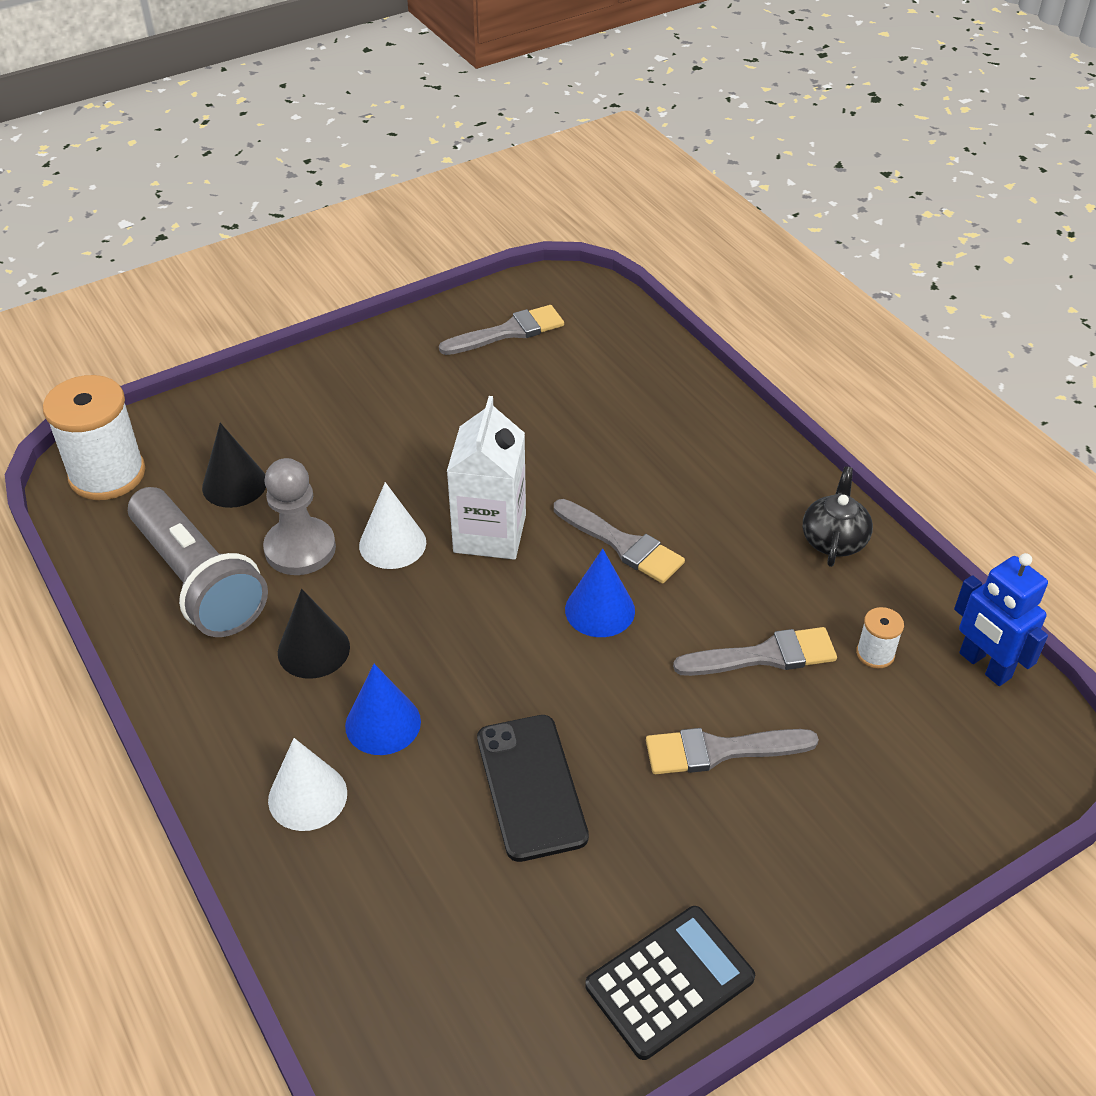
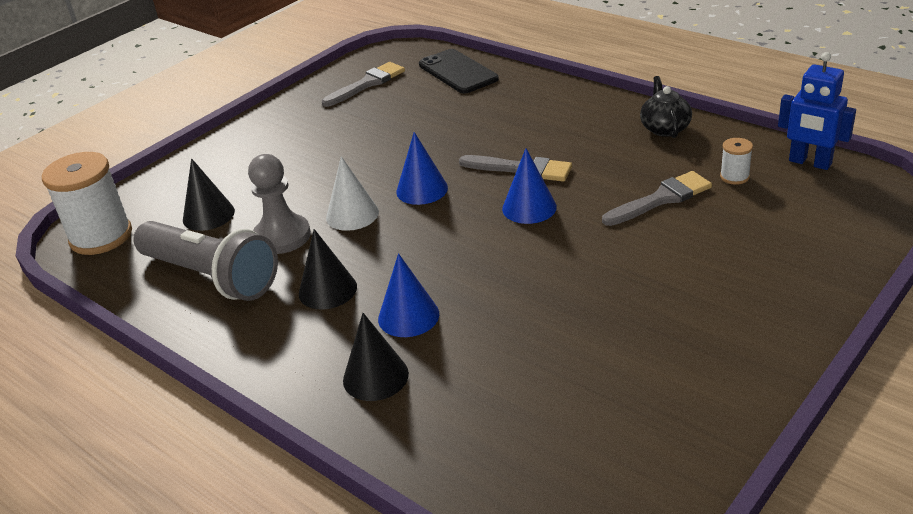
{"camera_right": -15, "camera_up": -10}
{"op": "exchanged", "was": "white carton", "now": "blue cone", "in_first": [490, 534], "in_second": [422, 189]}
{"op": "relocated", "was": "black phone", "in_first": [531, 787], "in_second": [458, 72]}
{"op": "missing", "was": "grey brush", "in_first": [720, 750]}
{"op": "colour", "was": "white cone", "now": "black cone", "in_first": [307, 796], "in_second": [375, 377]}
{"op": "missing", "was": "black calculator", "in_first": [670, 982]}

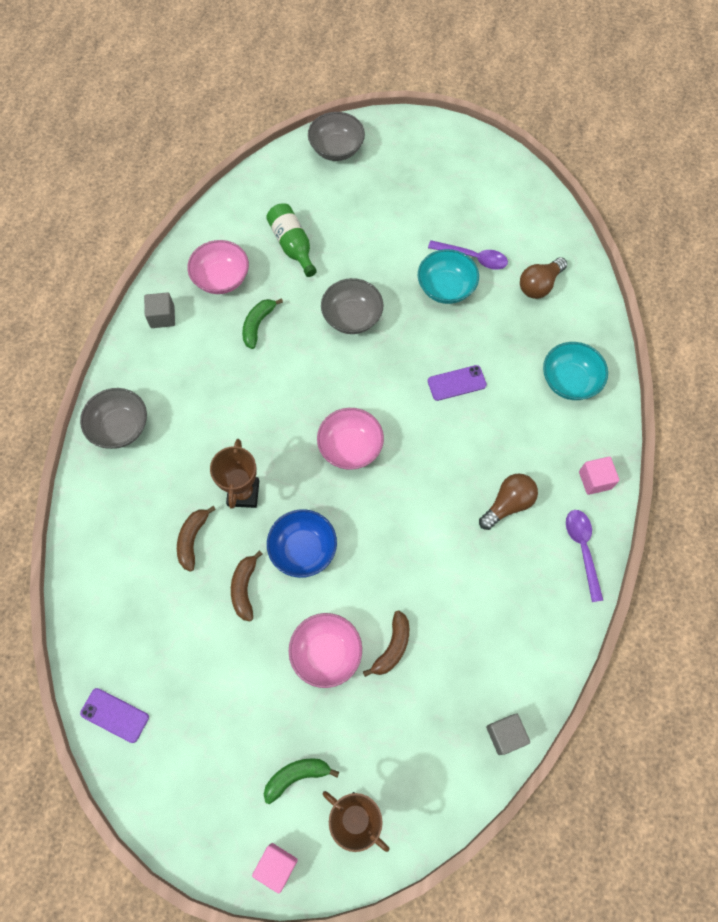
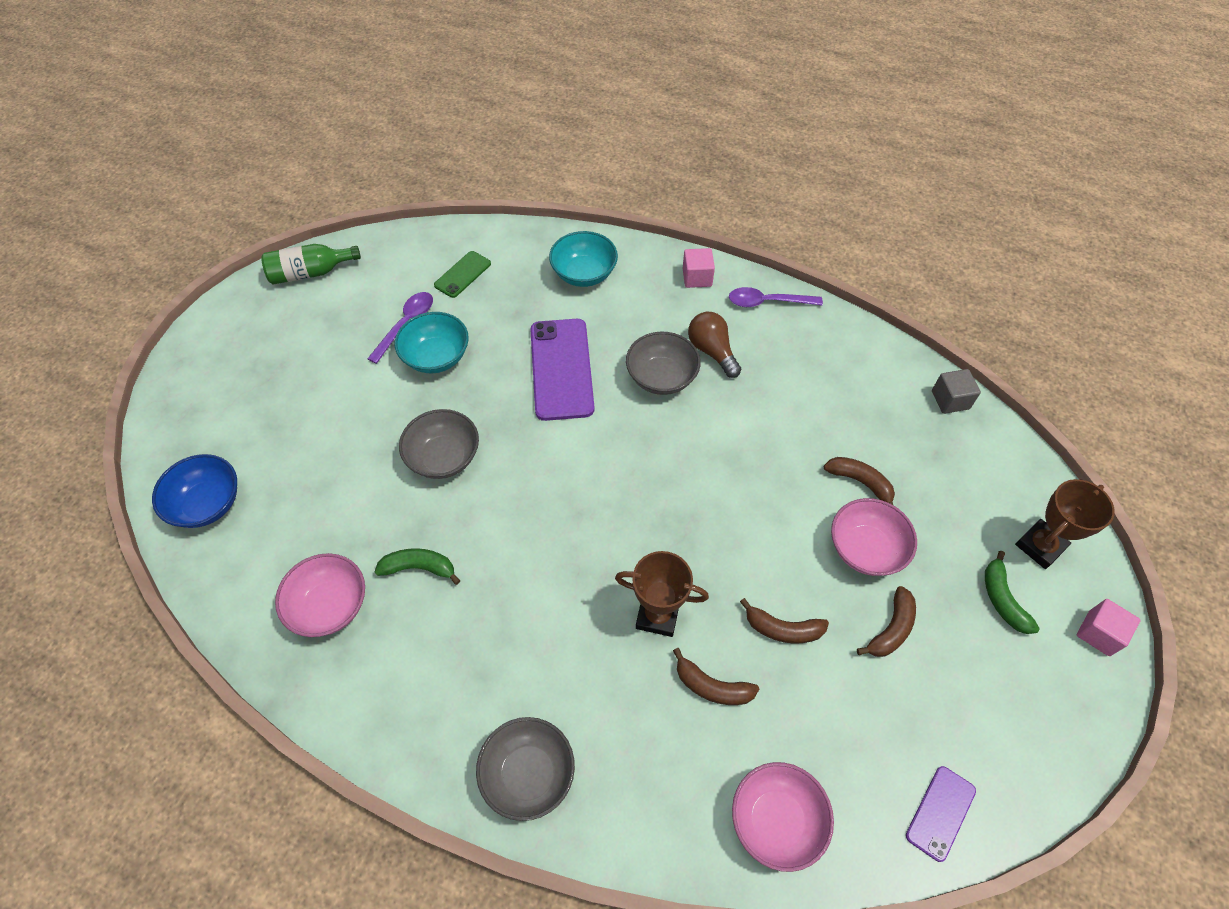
{"camera_right": -80, "camera_up": -10}
{"op": "relocated", "was": "grey bowl", "in_first": [336, 149], "in_second": [661, 377]}
{"op": "relocated", "was": "green bottle", "in_first": [292, 245], "in_second": [310, 273]}
{"op": "exchanged", "was": "brown light bulb", "now": "green phone", "in_first": [539, 285], "in_second": [463, 274]}
{"op": "missing", "was": "grey cube", "in_first": [162, 317]}
{"op": "spun", "was": "green banana", "in_first": [258, 325], "in_second": [419, 567], "clockwise": 150}
{"op": "size", "was": "purple phone", "in_first": [456, 383], "in_second": [561, 369], "ratio": 1.88}
{"op": "relocated", "was": "pink bowl", "in_first": [350, 447], "in_second": [776, 820]}
{"op": "relocated", "was": "blue bowl", "in_first": [303, 549], "in_second": [207, 504]}
{"op": "appeared", "now": "brown banana", "in_second": [891, 629]}

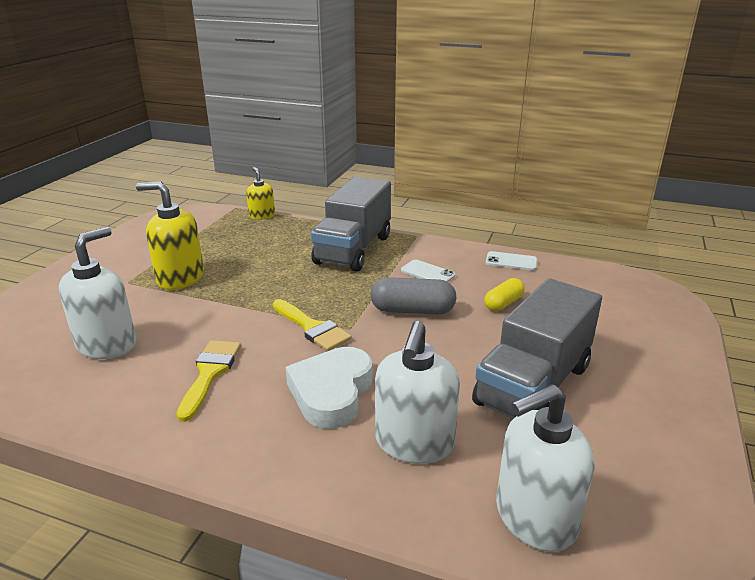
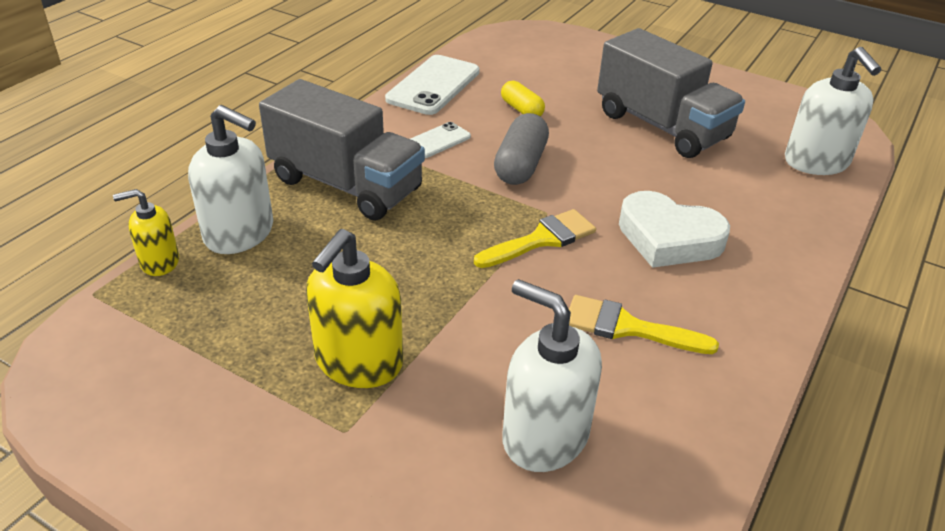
{"camera_right": -80, "camera_up": 10}
{"op": "size", "was": "white phone", "in_first": [511, 261], "in_second": [433, 85], "ratio": 1.83}
{"op": "relocated", "was": "white soap dispenser", "in_first": [414, 443], "in_second": [240, 233]}

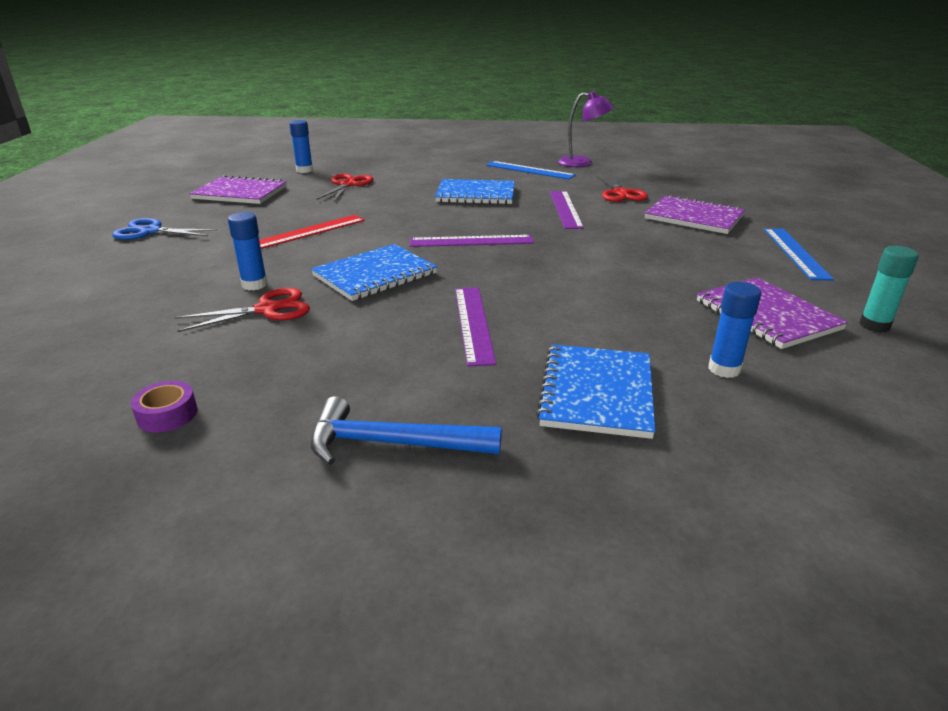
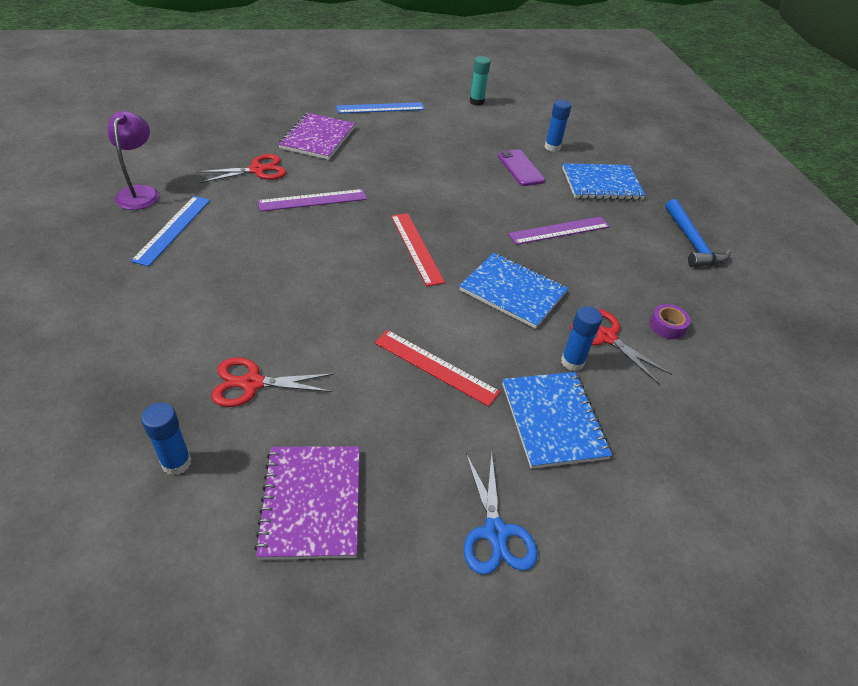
{"camera_right": -110, "camera_up": 15}
{"op": "relocated", "was": "blue notebook", "in_first": [476, 194], "in_second": [553, 420]}
{"op": "colour", "was": "purple ruler", "now": "red ruler", "in_first": [471, 241], "in_second": [416, 248]}
{"op": "missing", "was": "purple notebook", "in_first": [767, 315]}
{"op": "relocated", "was": "purple tape", "in_first": [167, 414], "in_second": [667, 326]}
{"op": "appeared", "now": "purple phone", "in_second": [520, 168]}

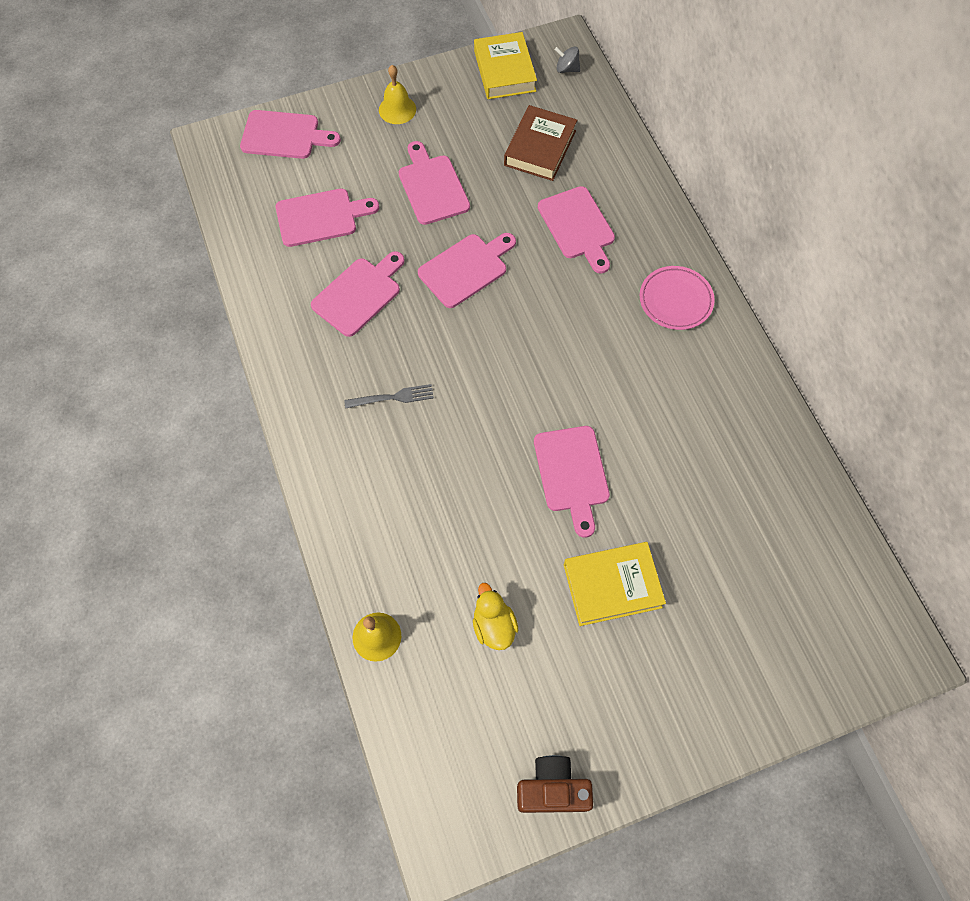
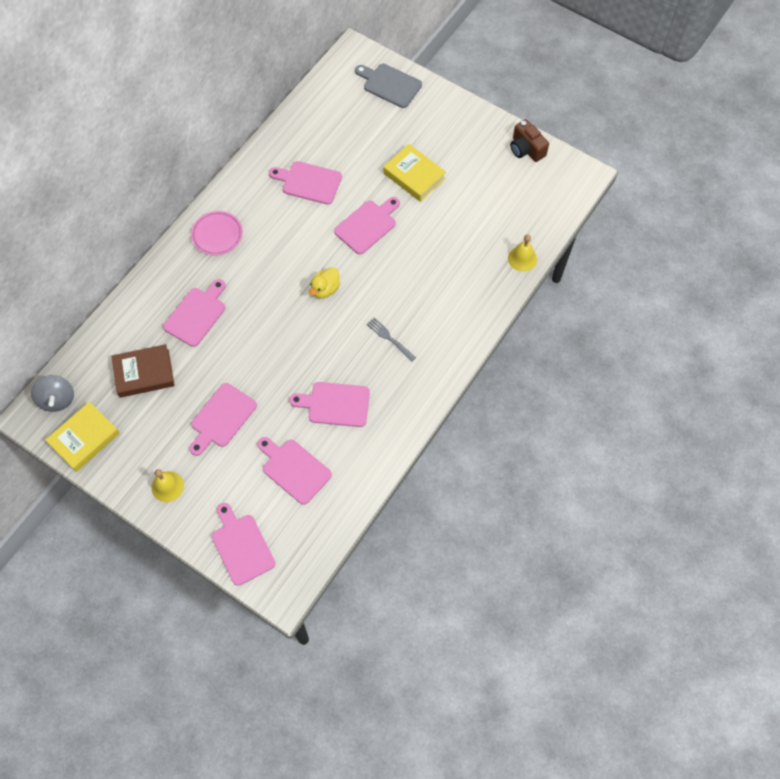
{"camera_right": -125, "camera_up": 0}
{"op": "size", "was": "grey spinning top", "in_first": [566, 69], "in_second": [57, 399], "ratio": 1.62}
{"op": "relocated", "was": "pink cutting board", "in_first": [466, 268], "in_second": [309, 182]}
{"op": "relocated", "was": "yellow duck", "in_first": [494, 625], "in_second": [325, 289]}
{"op": "appeared", "now": "grey cutting board", "in_second": [390, 85]}

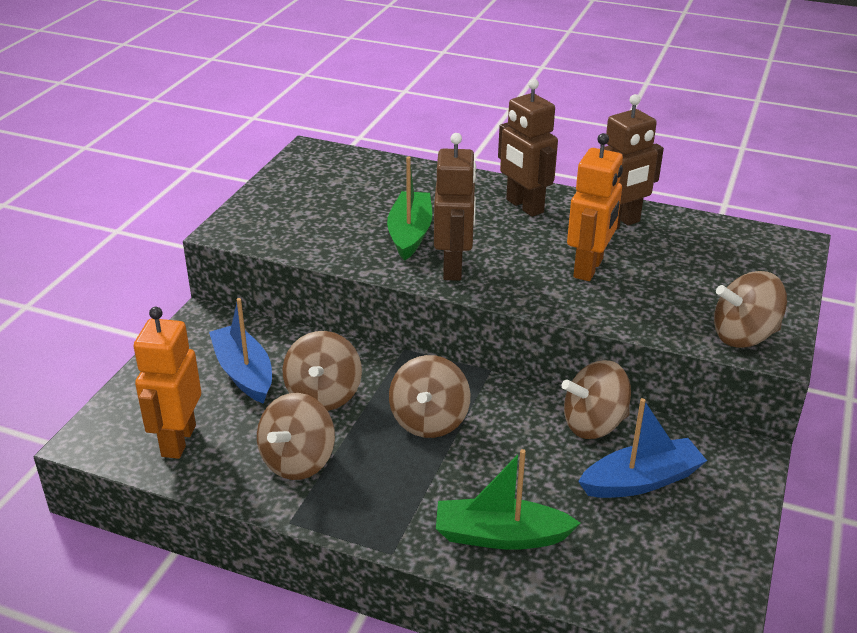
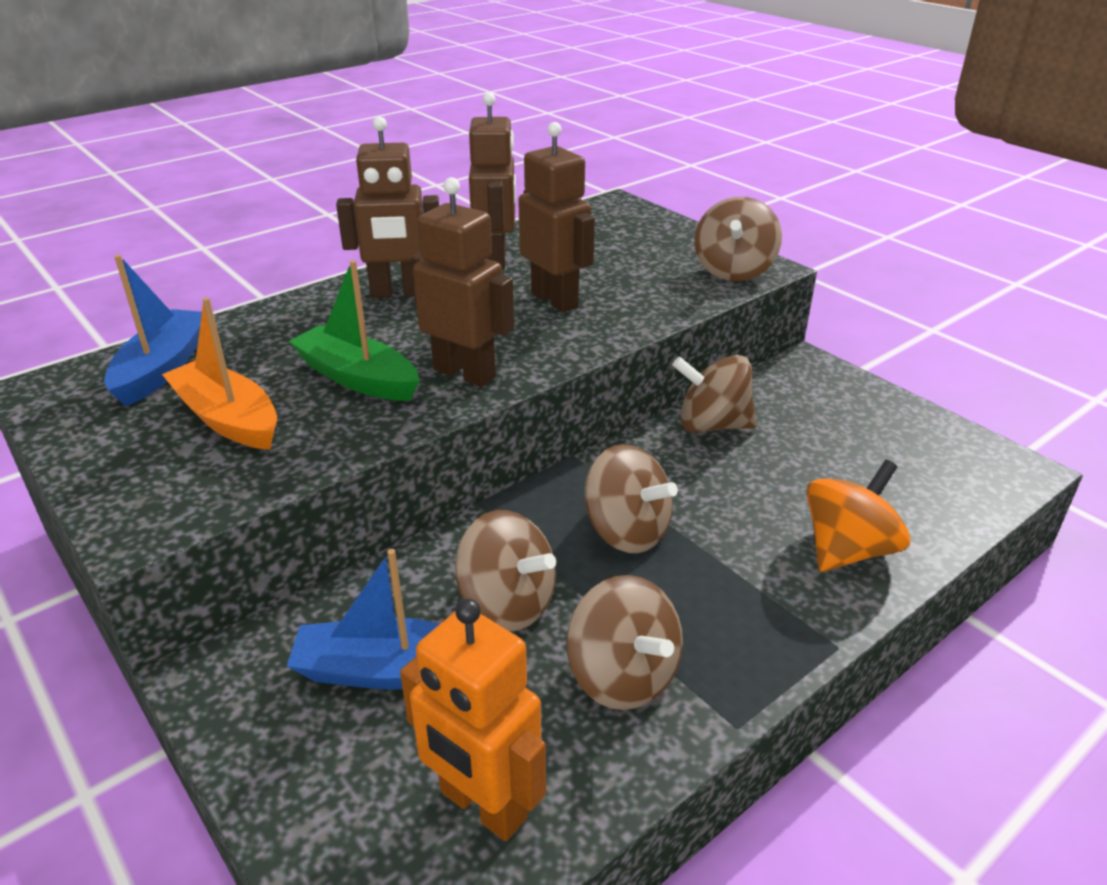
{"camera_right": -60, "camera_up": 0}
{"op": "colour", "was": "orange robot", "now": "brown robot", "in_first": [589, 268], "in_second": [555, 300]}
{"op": "spun", "was": "brown spinning top", "in_first": [594, 424], "in_second": [712, 425], "clockwise": 90}
{"op": "relocated", "was": "blue boat", "in_first": [641, 481], "in_second": [163, 368]}
{"op": "exchanged", "was": "green boat", "now": "orange spinning top", "in_first": [500, 536], "in_second": [847, 550]}
{"op": "appeared", "now": "orange boat", "in_second": [228, 419]}

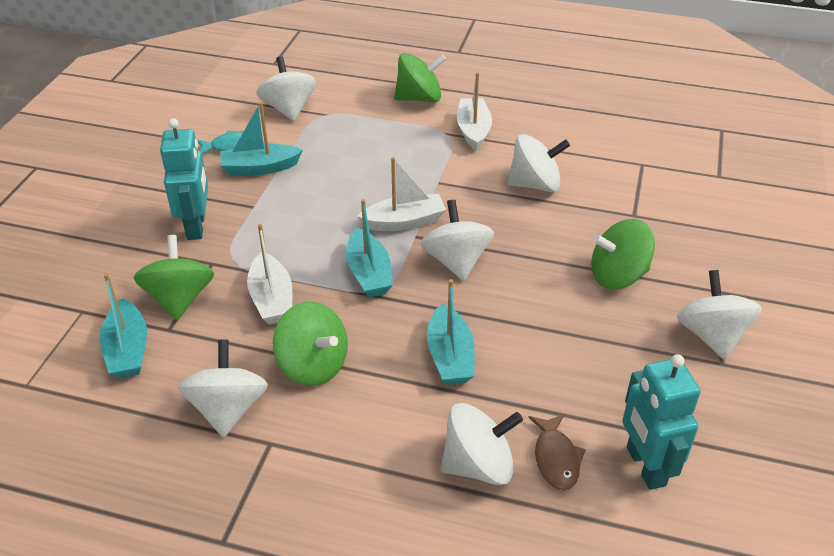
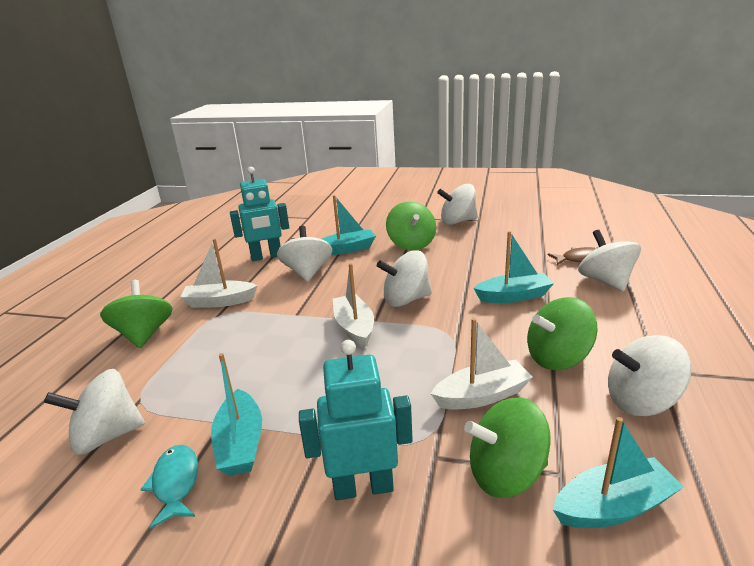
{"camera_right": -90, "camera_up": -15}
{"op": "relocated", "was": "turquoise boat", "in_first": [369, 273], "in_second": [347, 249]}
{"op": "spun", "was": "green spinning top", "in_first": [313, 365], "in_second": [557, 358], "clockwise": -150}
{"op": "relocated", "was": "turquoise robot", "in_first": [645, 466], "in_second": [266, 257]}

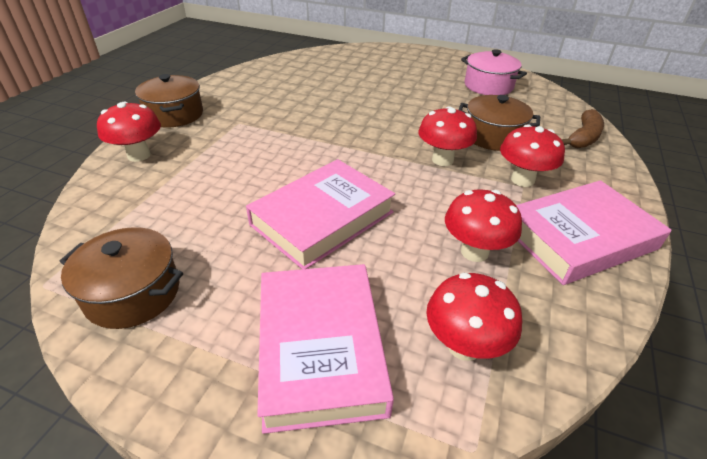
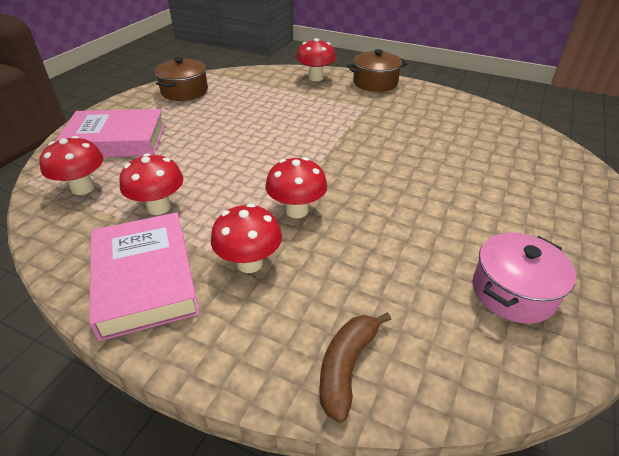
{"camera_right": 95, "camera_up": 0}
{"op": "missing", "was": "brown pot", "in_first": [493, 136]}
{"op": "spun", "was": "brown banana", "in_first": [583, 138], "in_second": [346, 367], "clockwise": 75}
{"op": "missing", "was": "pink book", "in_first": [322, 218]}

